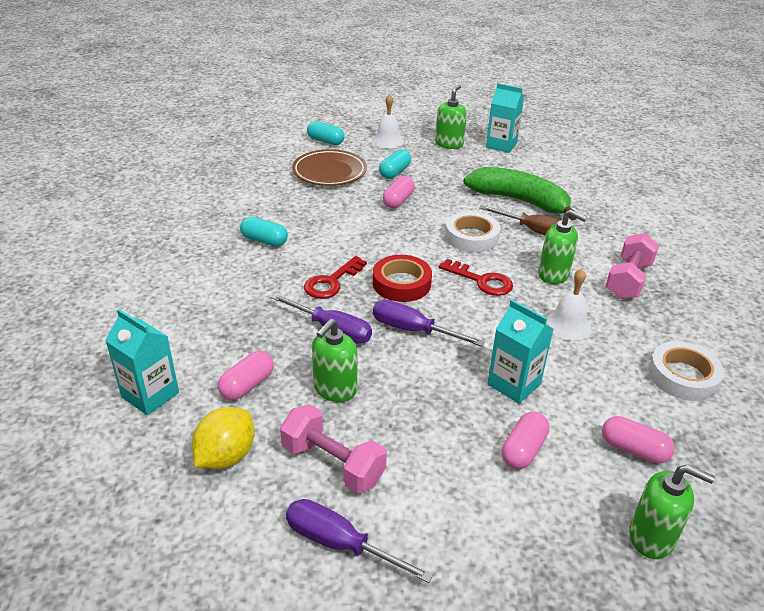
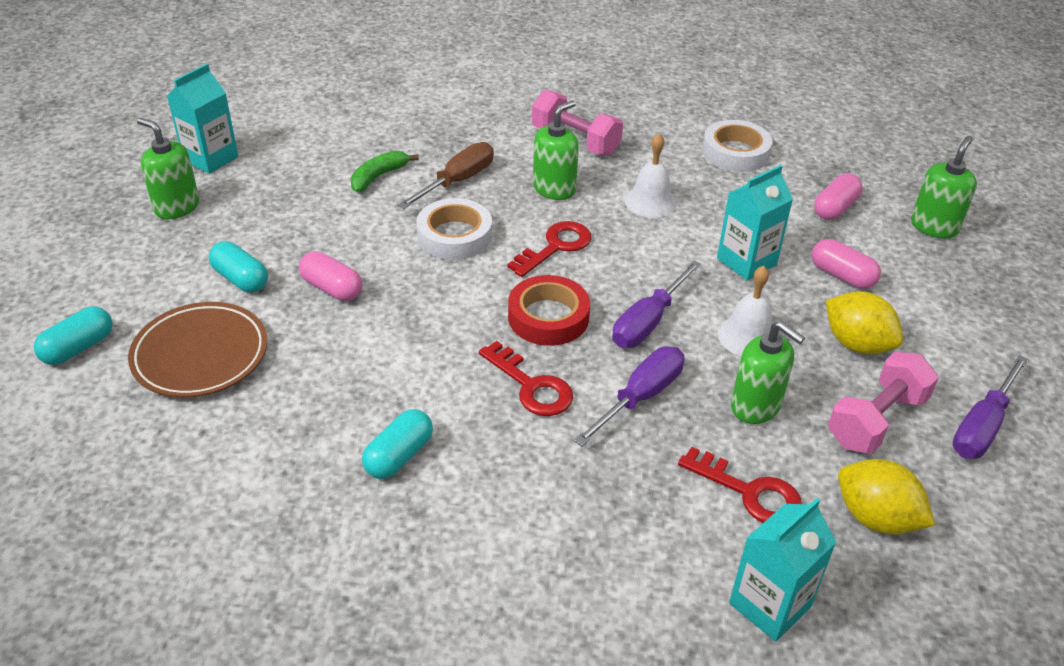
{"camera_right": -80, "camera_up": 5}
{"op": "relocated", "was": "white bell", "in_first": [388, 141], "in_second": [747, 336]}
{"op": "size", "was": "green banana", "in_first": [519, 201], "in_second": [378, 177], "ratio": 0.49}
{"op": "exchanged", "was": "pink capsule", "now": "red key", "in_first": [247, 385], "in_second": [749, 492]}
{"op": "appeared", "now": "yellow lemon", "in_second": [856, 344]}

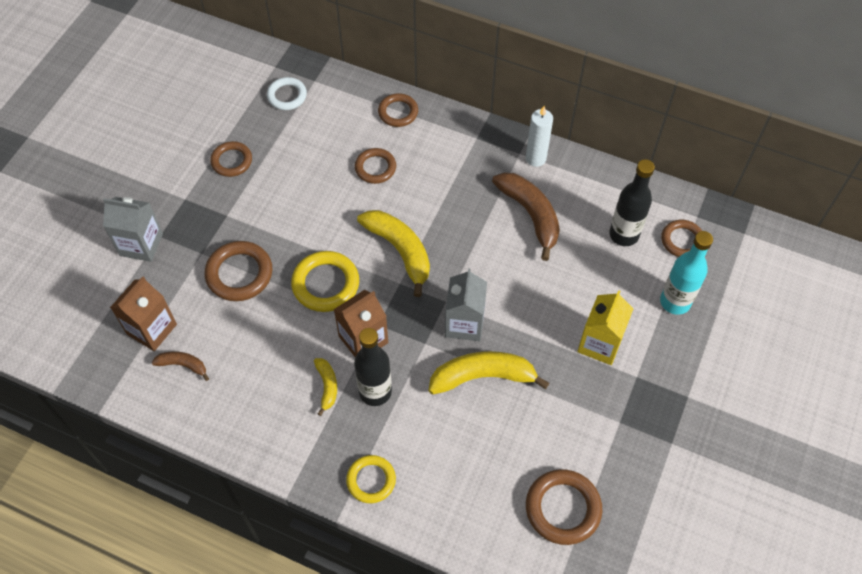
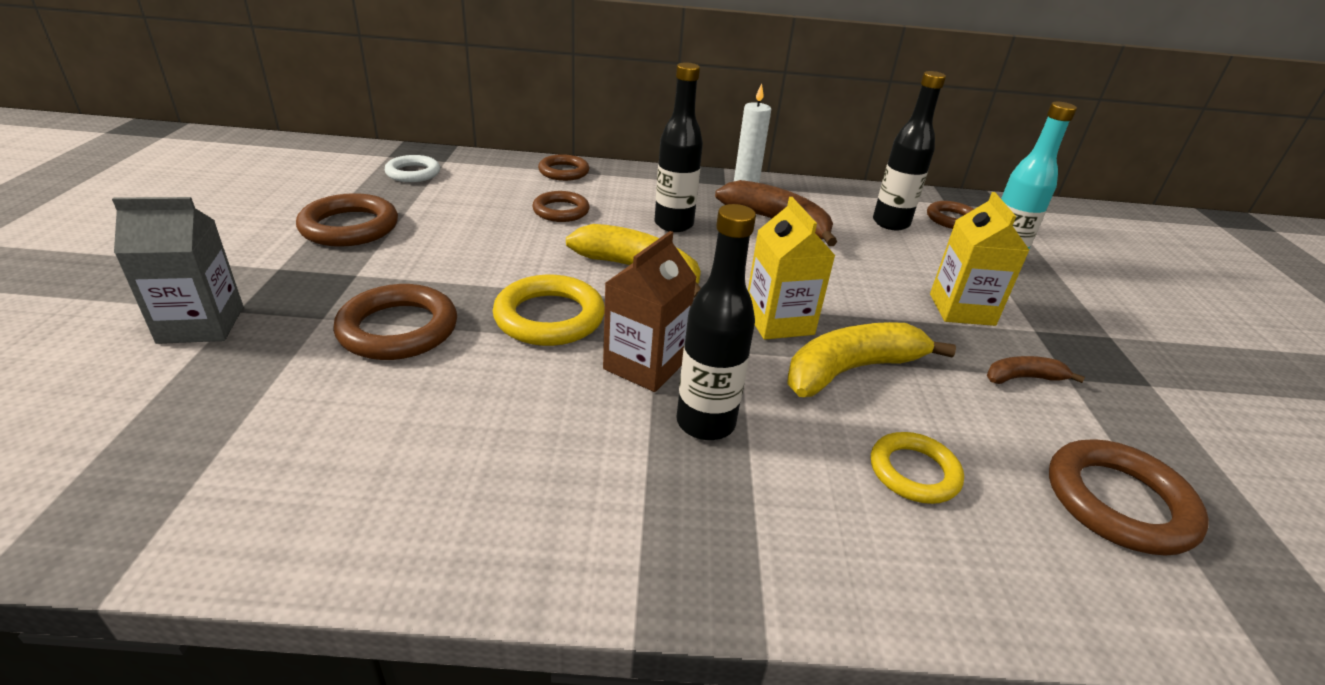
{"camera_right": -25, "camera_up": -25}
{"op": "size", "was": "brown ring", "in_first": [232, 161], "in_second": [349, 227], "ratio": 1.52}
{"op": "colour", "was": "grey carton", "now": "yellow carton", "in_first": [464, 323], "in_second": [779, 321]}
{"op": "missing", "was": "brown carton", "in_first": [152, 329]}
{"op": "relocated", "was": "brown banana", "in_first": [183, 365], "in_second": [1023, 378]}
{"op": "missing", "was": "yellow banana", "in_first": [327, 386]}
{"op": "relocated", "was": "yellow ring", "in_first": [371, 480], "in_second": [914, 472]}
{"op": "appeared", "now": "black bottle", "in_second": [673, 224]}

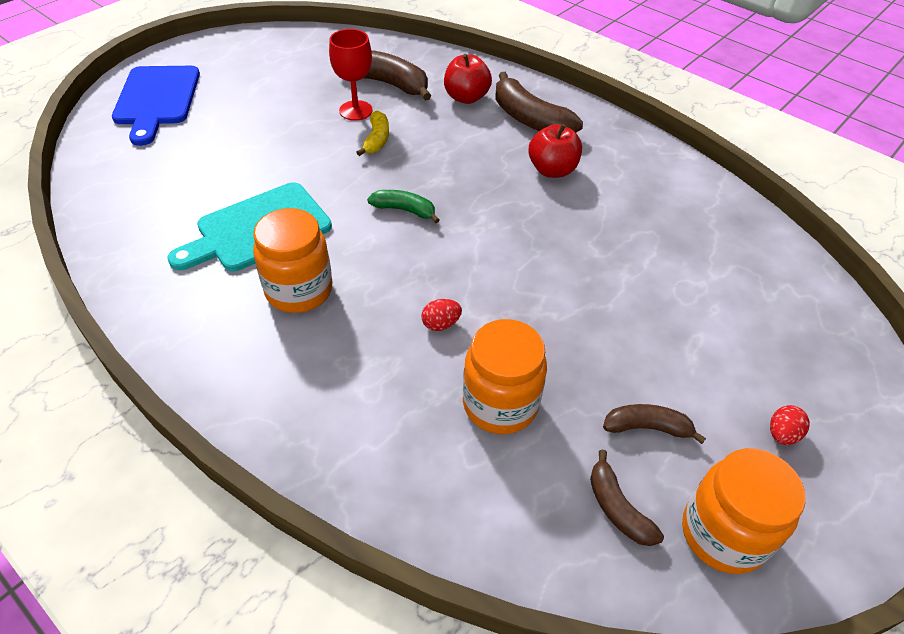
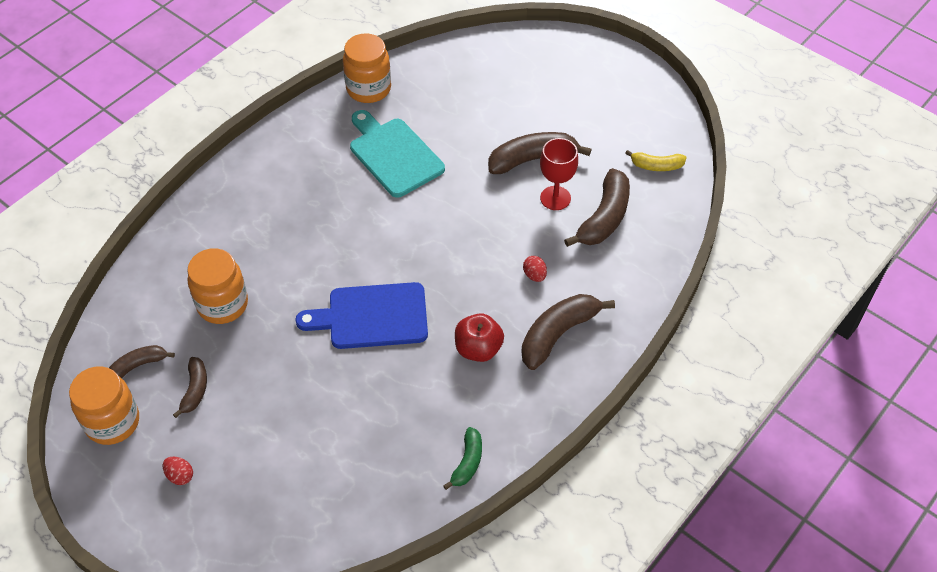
{"camera_right": 90, "camera_up": 5}
{"op": "missing", "was": "red apple", "in_first": [466, 97]}
{"op": "relocated", "was": "blue cutting board", "in_first": [157, 99], "in_second": [372, 316]}
{"op": "relocated", "was": "yellow banana", "in_first": [377, 140], "in_second": [656, 166]}
{"op": "relocated", "was": "green banana", "in_first": [405, 210], "in_second": [467, 462]}
{"op": "relocated", "was": "orange jar", "in_first": [299, 290], "in_second": [368, 89]}
{"op": "relocated", "was": "red egg", "in_first": [441, 324], "in_second": [534, 275]}
{"op": "appeared", "now": "brown banana", "in_second": [533, 159]}

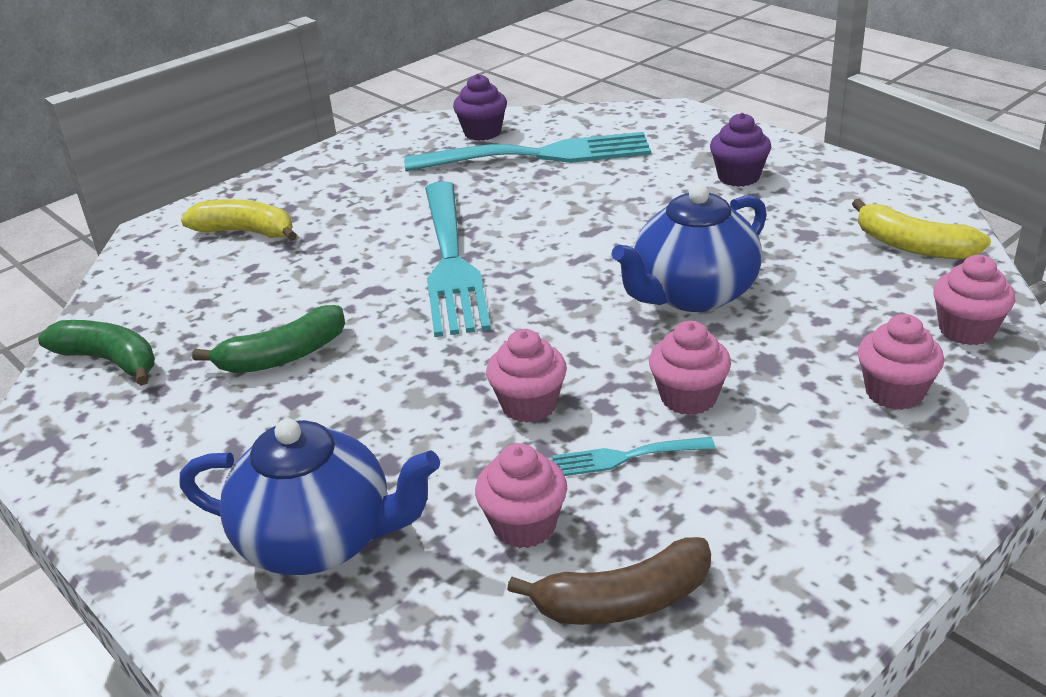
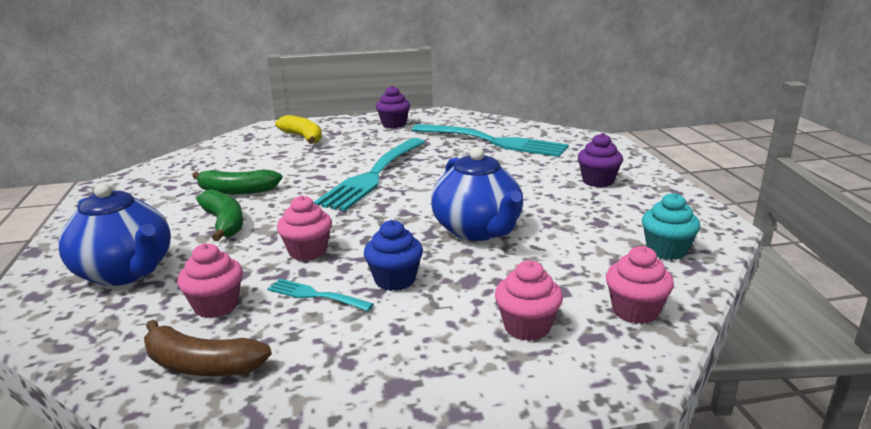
{"camera_right": 30, "camera_up": -10}
{"op": "relocated", "was": "purple cupcake", "in_first": [482, 132], "in_second": [394, 124]}
{"op": "spun", "was": "blue teapot", "in_first": [693, 294], "in_second": [478, 230], "clockwise": -105}
{"op": "exchanged", "was": "yellow banana", "now": "turquoise cupcake", "in_first": [912, 246], "in_second": [666, 250]}
{"op": "relocated", "was": "green banana", "in_first": [109, 361], "in_second": [224, 223]}
{"op": "colour", "was": "pink cupcake", "now": "blue cupcake", "in_first": [688, 397], "in_second": [395, 280]}

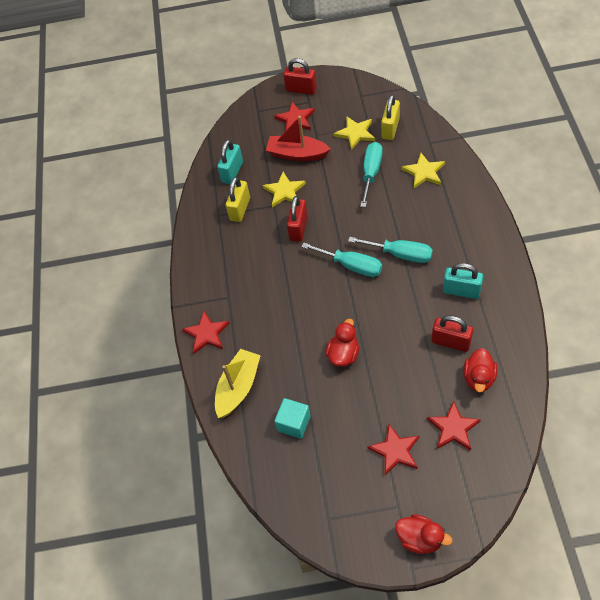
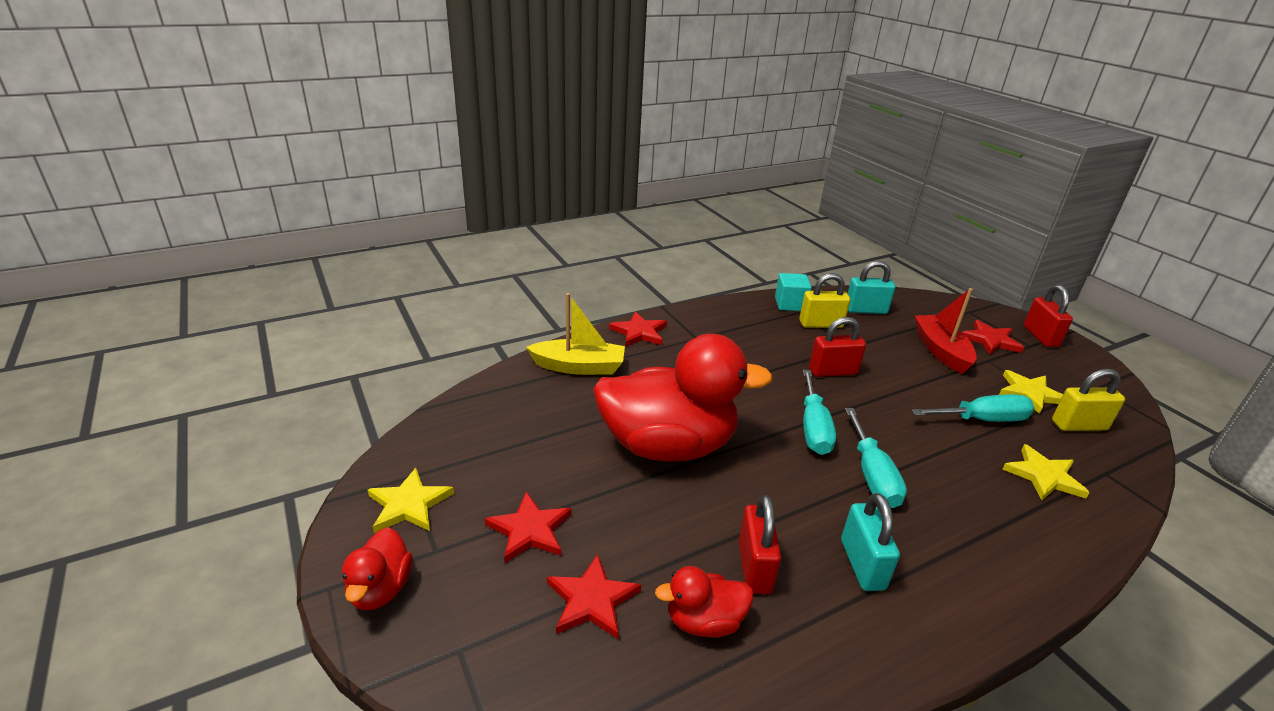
{"camera_right": 60, "camera_up": -25}
{"op": "relocated", "was": "yellow star", "in_first": [284, 191], "in_second": [409, 504]}
{"op": "size", "was": "red duck", "in_first": [343, 354], "in_second": [668, 446], "ratio": 2.24}
{"op": "relocated", "was": "turquoise cube", "in_first": [294, 423], "in_second": [790, 304]}

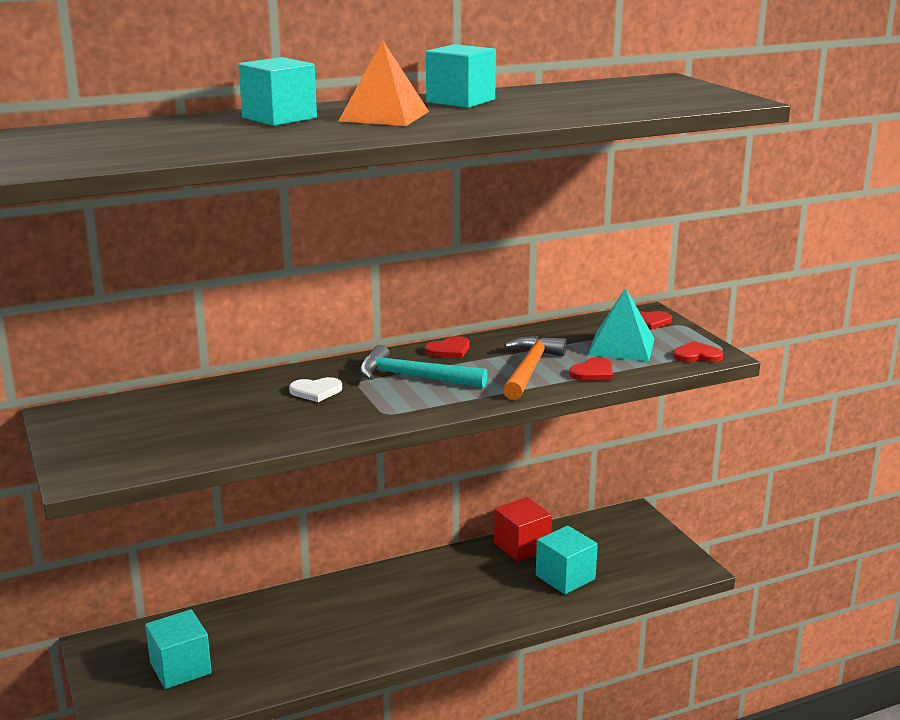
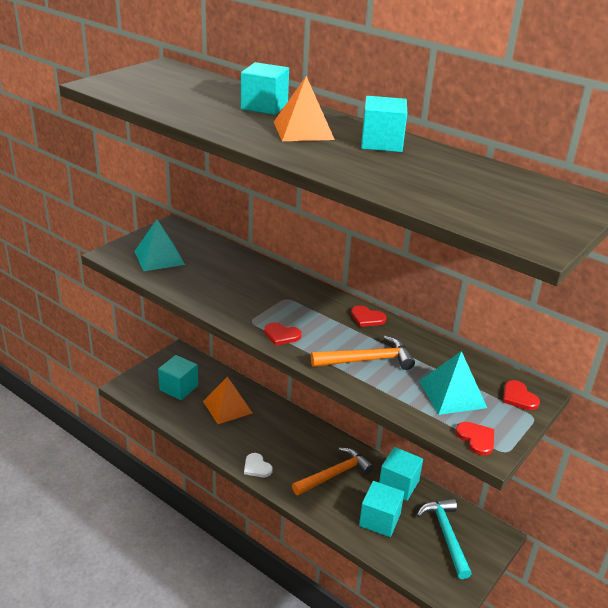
{"camera_right": 60, "camera_up": 10}
{"op": "relocated", "was": "turquoise hammer", "in_first": [413, 377], "in_second": [446, 535]}
{"op": "relocated", "was": "red heart", "in_first": [593, 372], "in_second": [281, 335]}
{"op": "relocated", "was": "white heart", "in_first": [316, 391], "in_second": [257, 467]}
{"op": "colour", "was": "red cube", "now": "turquoise cube", "in_first": [522, 546], "in_second": [398, 484]}
{"op": "appeared", "now": "turquoise pyramid", "in_second": [159, 257]}
{"op": "appeared", "now": "orange pyramid", "in_second": [227, 407]}
{"op": "appeared", "now": "orange hammer", "in_second": [334, 474]}

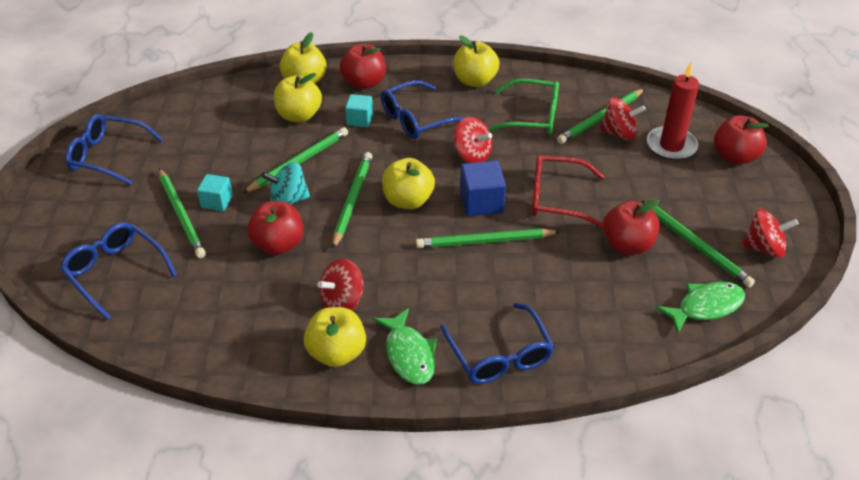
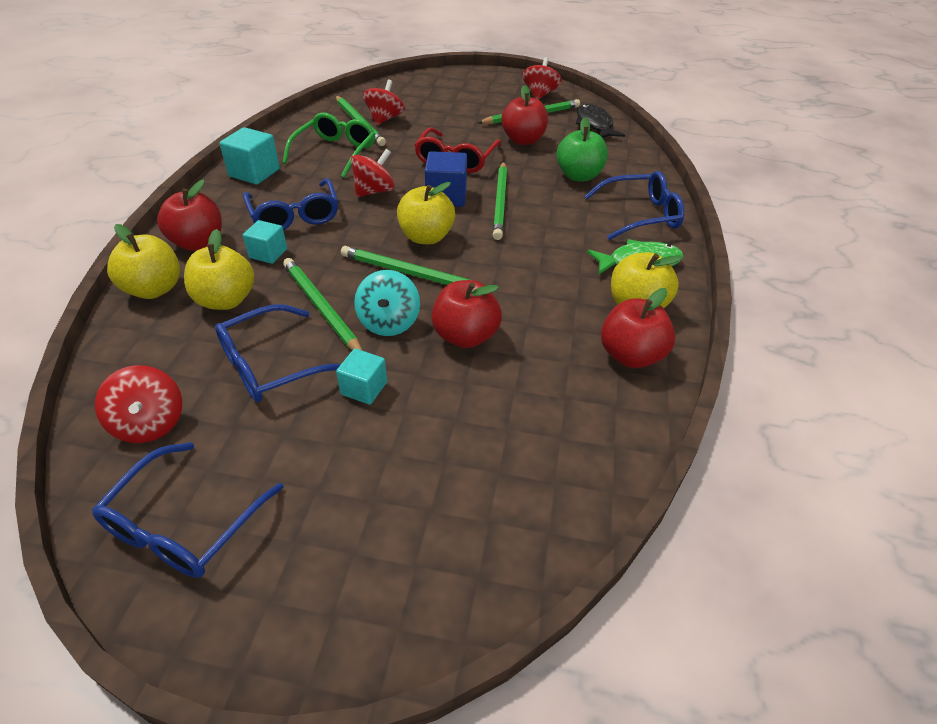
{"camera_right": -80, "camera_up": 0}
{"op": "exchanged", "was": "yellow apple", "now": "turquoise cube", "in_first": [475, 81], "in_second": [254, 173]}
{"op": "missing", "was": "red candle", "in_first": [671, 146]}
{"op": "relocated", "was": "red apple", "in_first": [734, 157], "in_second": [631, 355]}
{"op": "missing", "was": "green pencil", "in_first": [181, 215]}
{"op": "relocated", "was": "blue glasses", "in_first": [115, 272], "in_second": [271, 365]}
{"op": "relocated", "was": "red spinning top", "in_first": [342, 301], "in_second": [150, 423]}
{"op": "colour", "was": "green fish", "now": "black fish", "in_first": [705, 307], "in_second": [594, 125]}
{"op": "appeared", "now": "green apple", "in_second": [579, 176]}

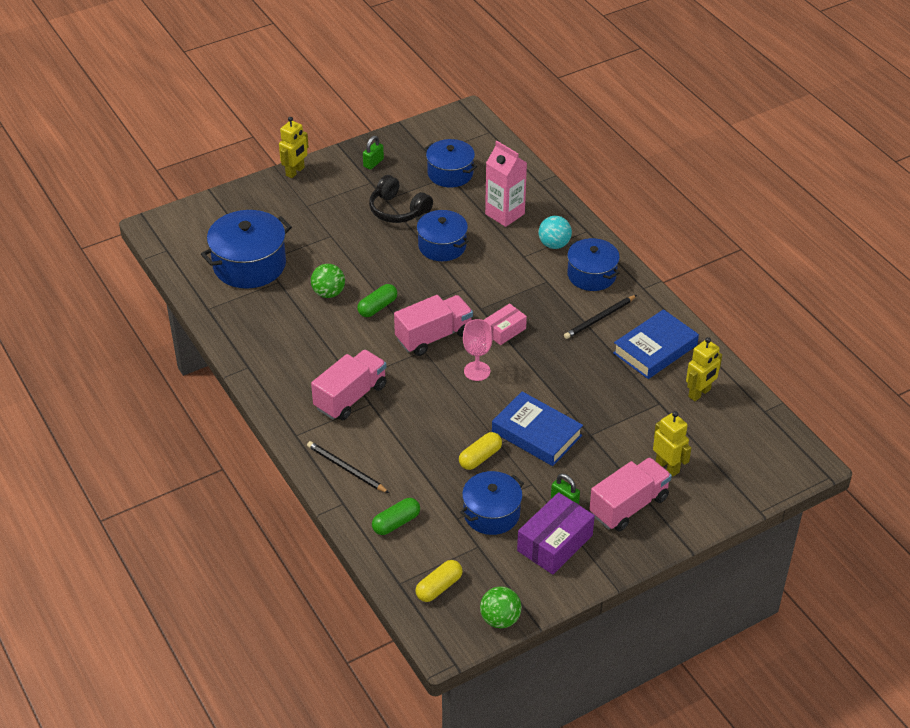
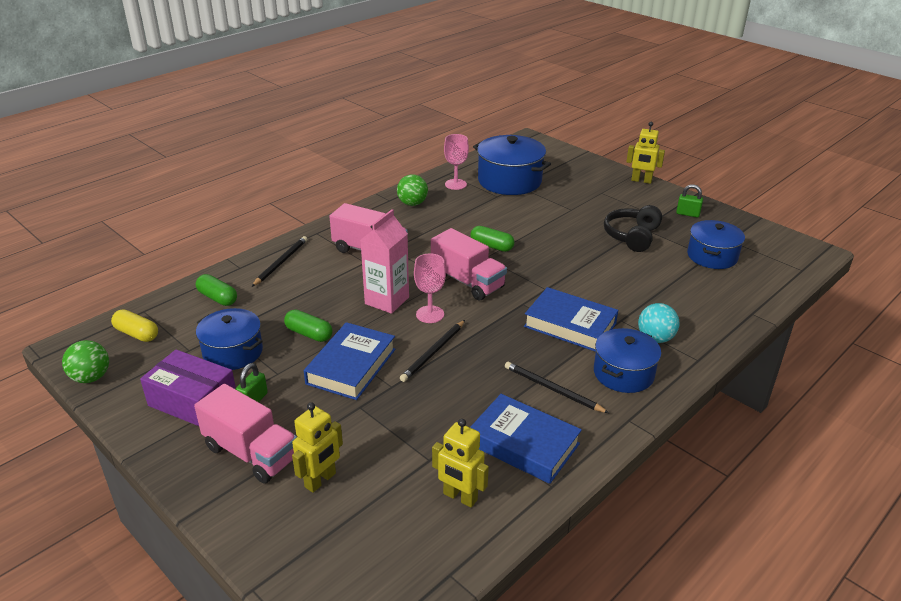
{"camera_right": 75, "camera_up": -10}
{"op": "relocated", "was": "pink carton", "in_first": [505, 214], "in_second": [387, 300]}
{"op": "missing", "was": "blue pot", "in_first": [442, 246]}
{"op": "relocated", "was": "green ball", "in_first": [328, 293], "in_second": [412, 203]}
{"op": "missing", "was": "pink box", "in_first": [504, 330]}
{"op": "colour", "was": "yellow capsule", "now": "green capsule", "in_first": [480, 457], "in_second": [309, 334]}
{"op": "appeared", "now": "pink goblet", "in_second": [455, 184]}
{"op": "appeared", "now": "blue book", "in_second": [570, 325]}
{"op": "appeared", "now": "black pencil", "in_second": [433, 352]}

